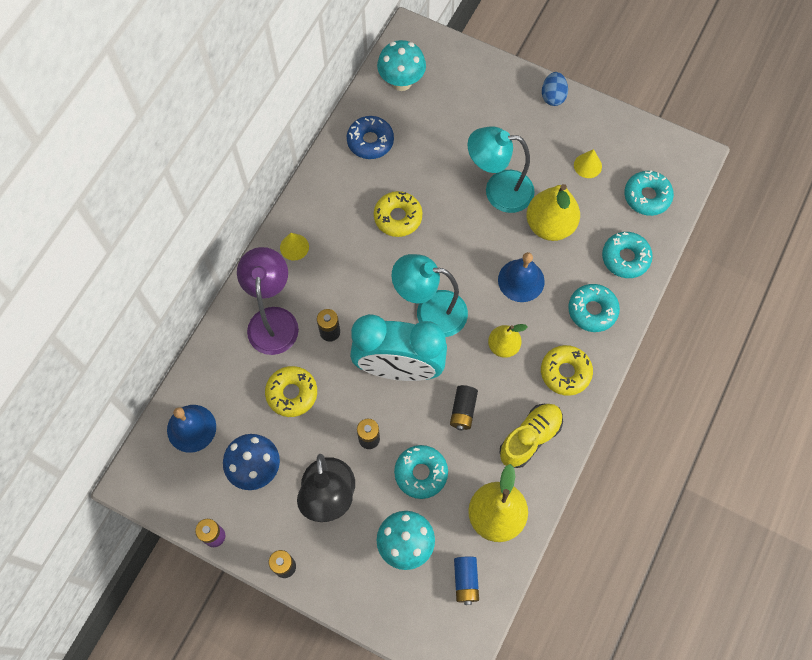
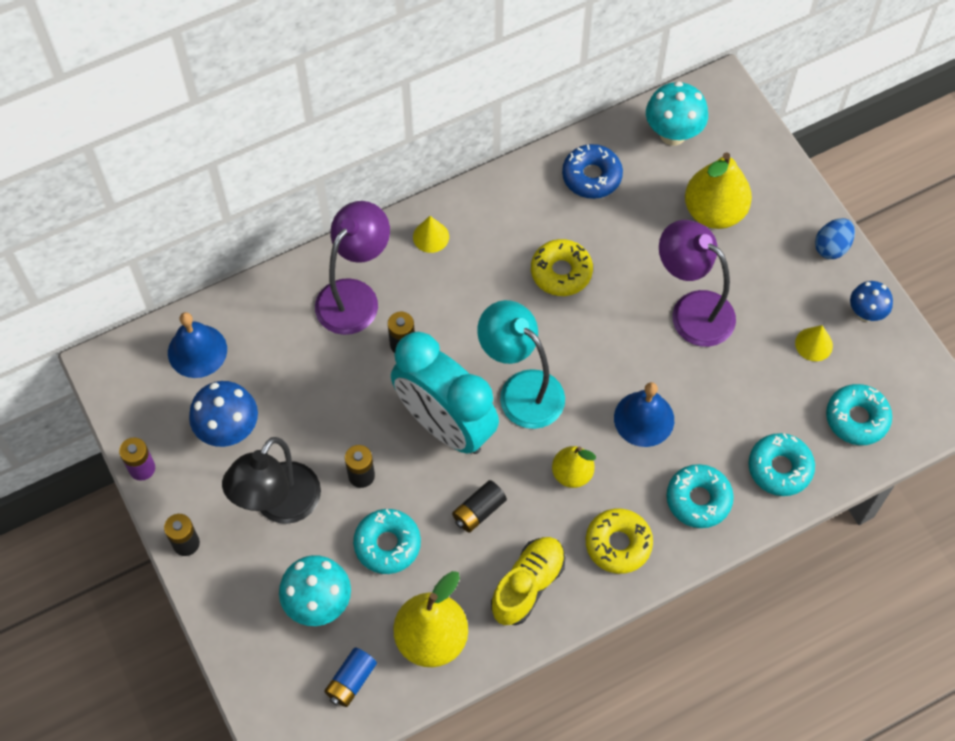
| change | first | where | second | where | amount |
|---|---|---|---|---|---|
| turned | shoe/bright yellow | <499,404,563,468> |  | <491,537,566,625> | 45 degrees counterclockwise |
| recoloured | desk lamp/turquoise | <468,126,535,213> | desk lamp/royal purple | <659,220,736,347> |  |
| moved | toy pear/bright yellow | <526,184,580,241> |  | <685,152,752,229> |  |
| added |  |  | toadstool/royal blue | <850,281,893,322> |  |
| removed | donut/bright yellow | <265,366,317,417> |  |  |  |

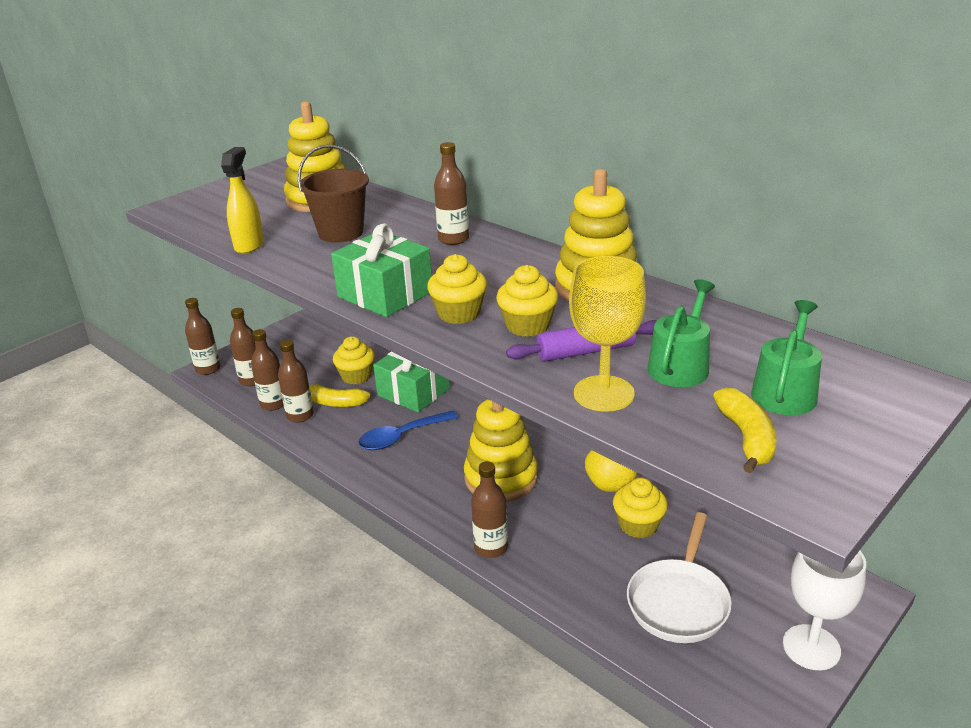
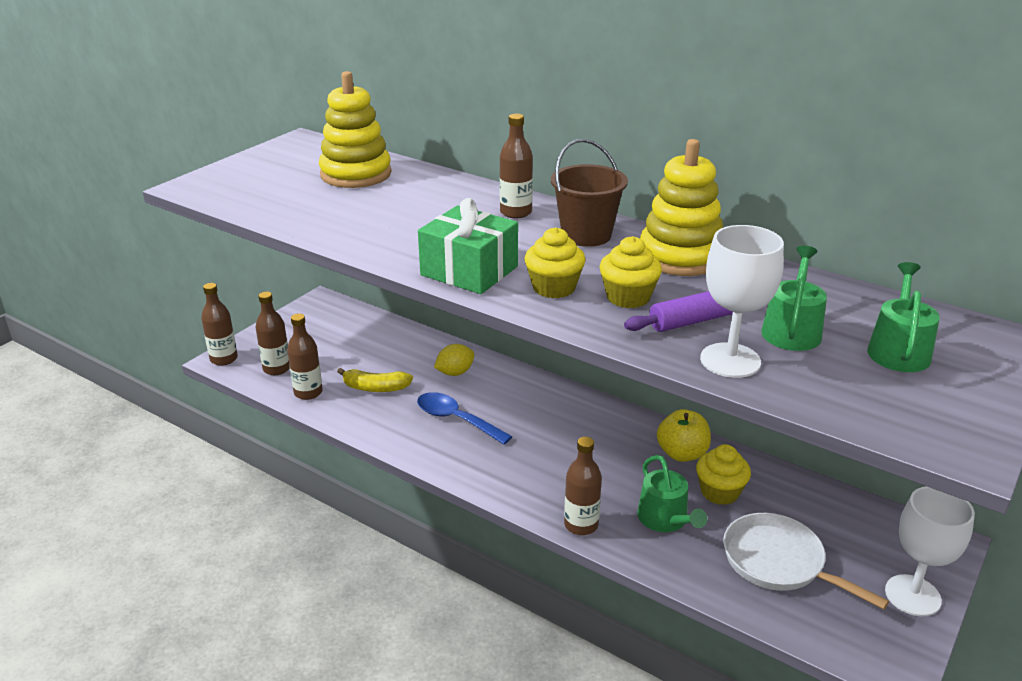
| change | first | where | second | where | amount |
|---|---|---|---|---|---|
| turned | tablespoon/royal blue | <358,411,458,450> |  | <417,392,512,444> | 75 degrees clockwise |
| replaced | gift/green | <373,352,450,412> | citrus fruit/bright yellow | <434,344,475,376> |  |
| moved | sand bucket/russet | <298,145,369,243> |  | <551,139,628,247> |  |
| added |  |  | watering pot/green | <637,455,707,532> |  |
| recoloured | goblet/bright yellow | <569,256,646,412> | goblet/white | <700,225,784,378> |  |
| turned | frying pan/white | <627,512,732,643> |  | <723,513,889,610> | 120 degrees clockwise |
| removed | spray cleaner/bright yellow | <221,147,264,254> |  |  |  |
| removed | bottle/russet | <278,340,314,423> |  |  |  |
| removed | muffin/bright yellow | <333,336,375,385> |  |  |  |
| removed | ring stacker/bright yellow | <464,399,538,502> |  |  |  |
| removed | toy banana/bright yellow | <713,388,777,473> |  |  |  |

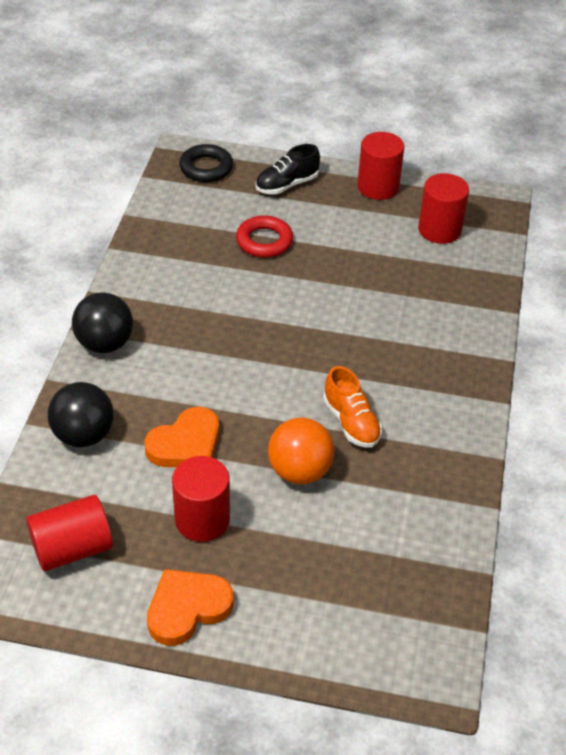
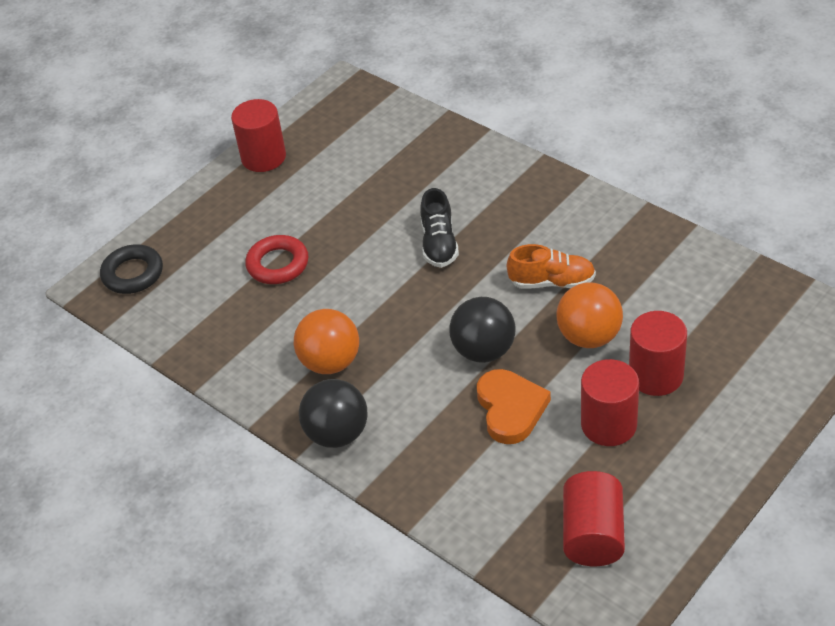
| change | first | where | second | where | amount |
|---|---|---|---|---|---|
| added |  |  | play ball/bright orange | <294,309,359,374> |  |
| moved | shoe/ebony | <255,144,320,195> |  | <421,188,459,268> |  |
| moved | play ball/ebony | <48,382,114,447> |  | <450,297,515,363> |  |
| moved | cylinder/red | <418,173,469,244> |  | <629,311,687,396> |  |
| removed | heart/bright orange | <147,569,233,646> |  |  |  |

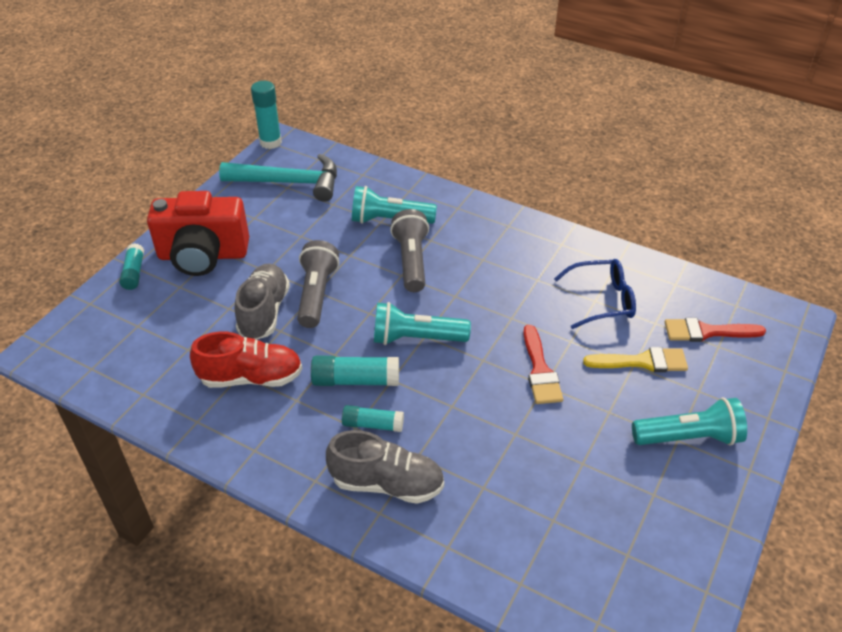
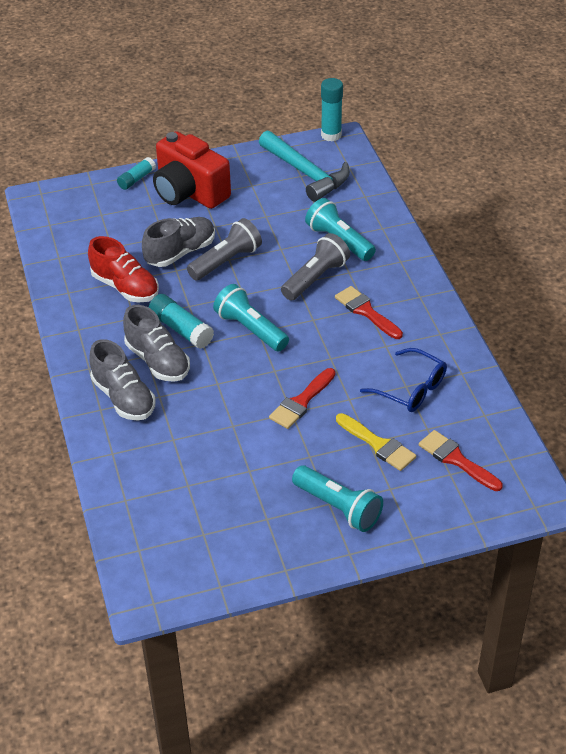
| change | first | where | second | where | amount |
|---|---|---|---|---|---|
| replaced | stick of glue/turquoise | <342,405,404,432> | shoe/ash-grey | <123,305,190,382> |  |
| added |  |  | brush/red | <335,286,403,339> |  |

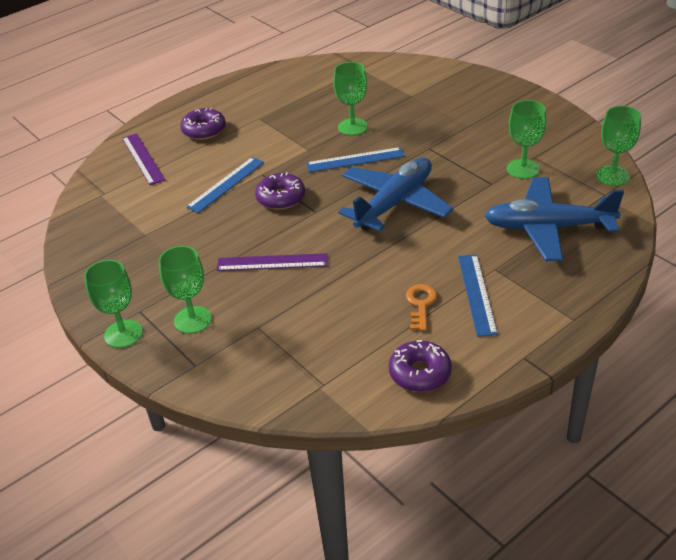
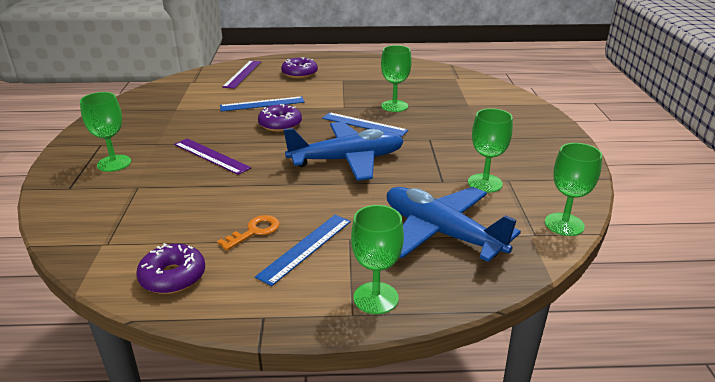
| change | first | where | second | where | amount |
|---|---|---|---|---|---|
| moved | goblet/green | <84,260,143,348> |  | <351,205,404,314> |  |

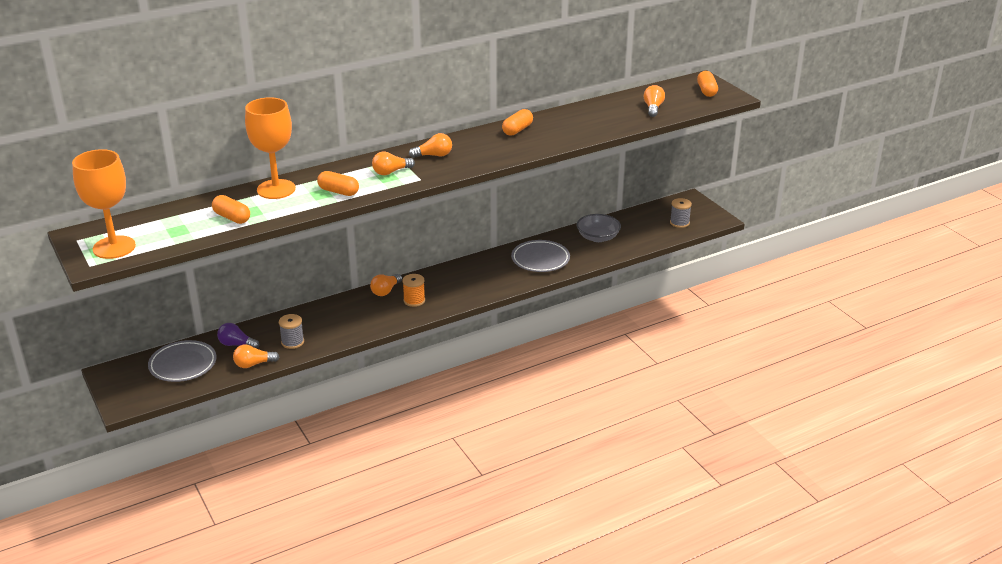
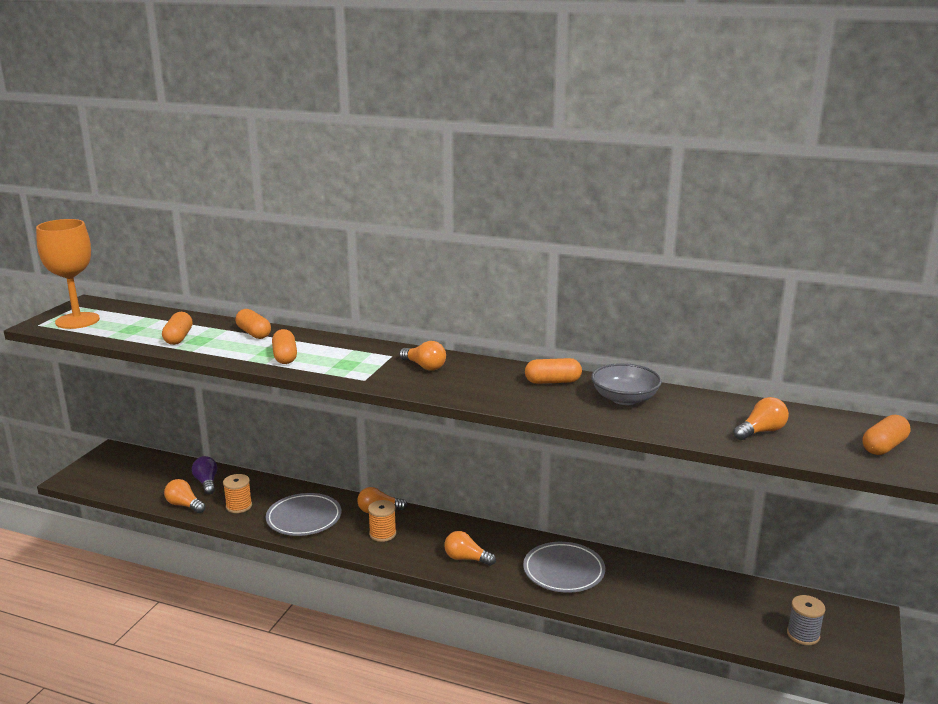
| change | first | where | second | where | amount |
|---|---|---|---|---|---|
| recoloured | bobbin/ash-grey | <279,314,304,349> | bobbin/bright orange | <223,474,252,513> |  |
| replaced | goblet/bright orange | <245,97,296,199> | capsule/bright orange | <236,309,271,339> |  |
| moved | plate/ash-grey | <148,340,217,382> |  | <266,493,341,536> |  |
| moved | bulb/bright orange | <372,151,415,175> |  | <444,531,496,566> |  |
| moved | bowl/ash-grey | <577,214,621,242> |  | <591,363,662,405> |  |

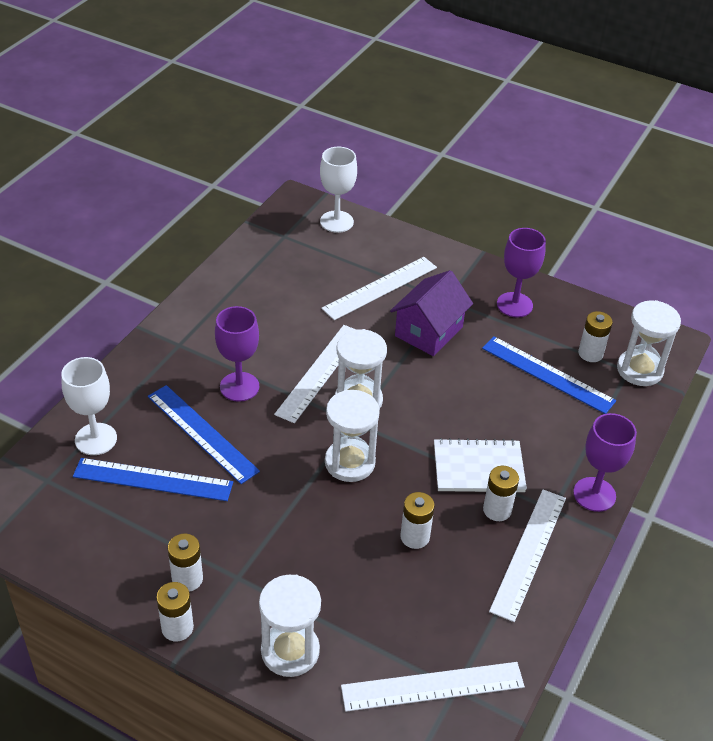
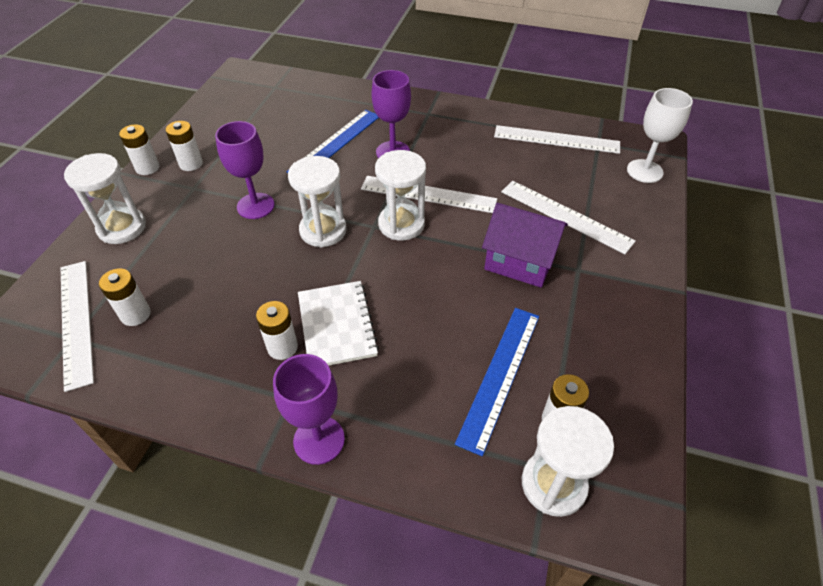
| change | first | where | second | where | amount |
|---|---|---|---|---|---|
| moved | AA battery/white | <400,492,435,549> |  | <99,268,151,326> |  |
| moved | goblet/royal purple | <497,228,546,318> |  | <215,121,275,219> |  |
| moved | straightedge/white | <489,489,566,622> |  | <494,125,620,154> |  |
| removed | goblet/white | <61,357,117,455> |  |  |  |
| removed | straightedge/royal blue | <73,458,233,501> |  |  |  |

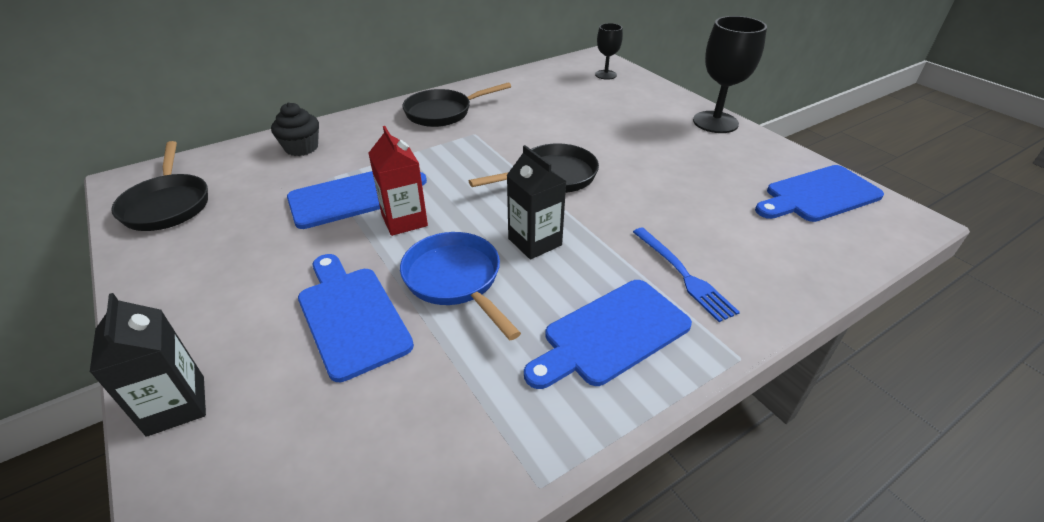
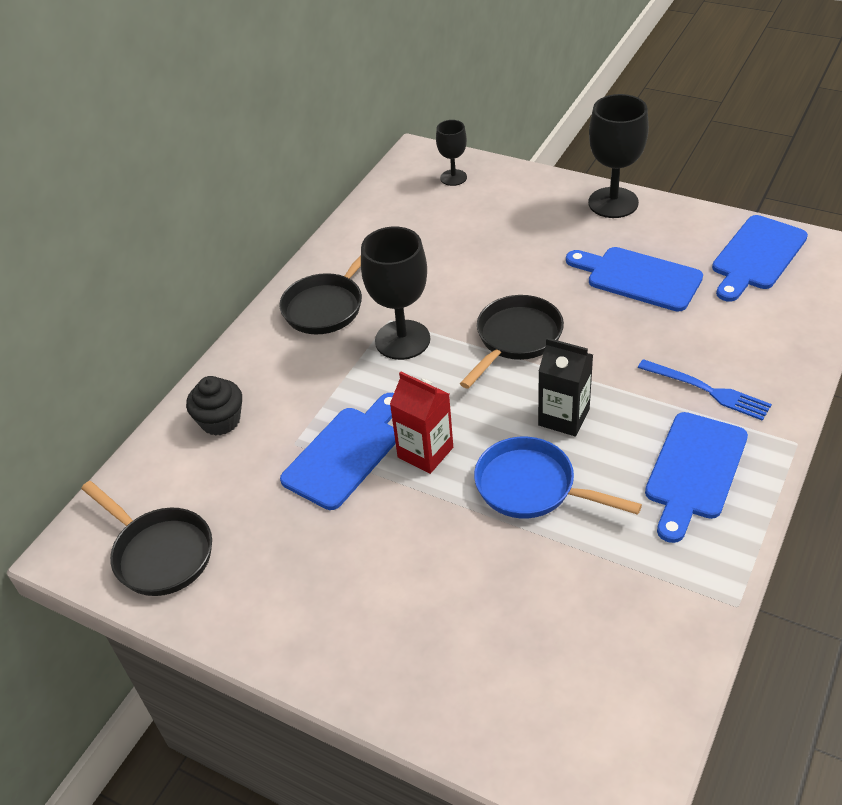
| change | first | where | second | where | amount |
|---|---|---|---|---|---|
| added |  |  | goblet/ebony | <361,227,430,360> |  |
| moved | cutting board/royal blue | <298,254,414,382> |  | <566,247,703,312> |  |
| removed | milk carton/ebony | <90,293,206,437> |  |  |  |

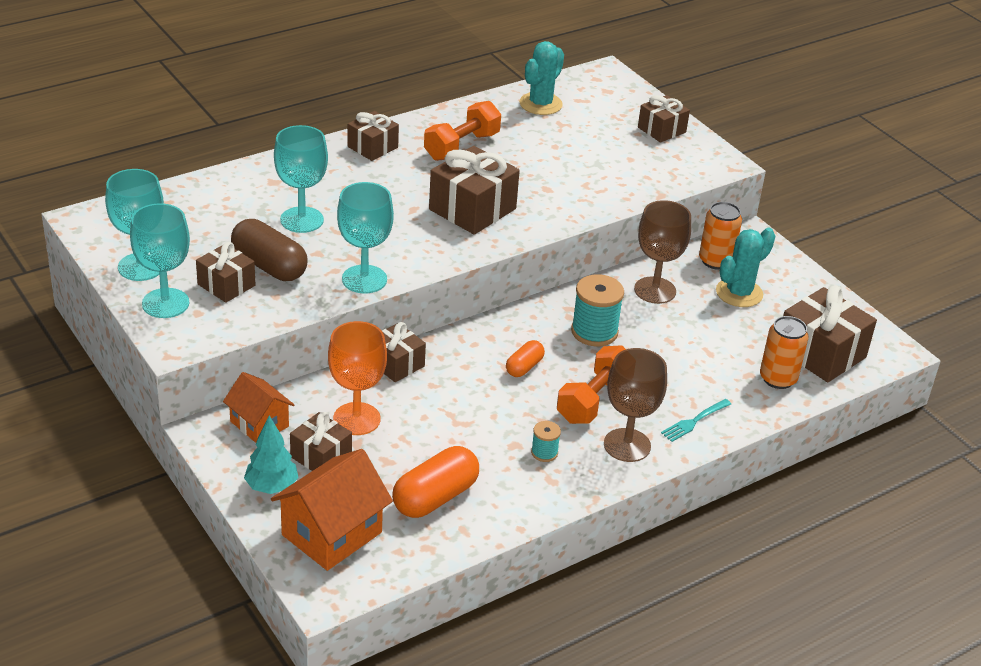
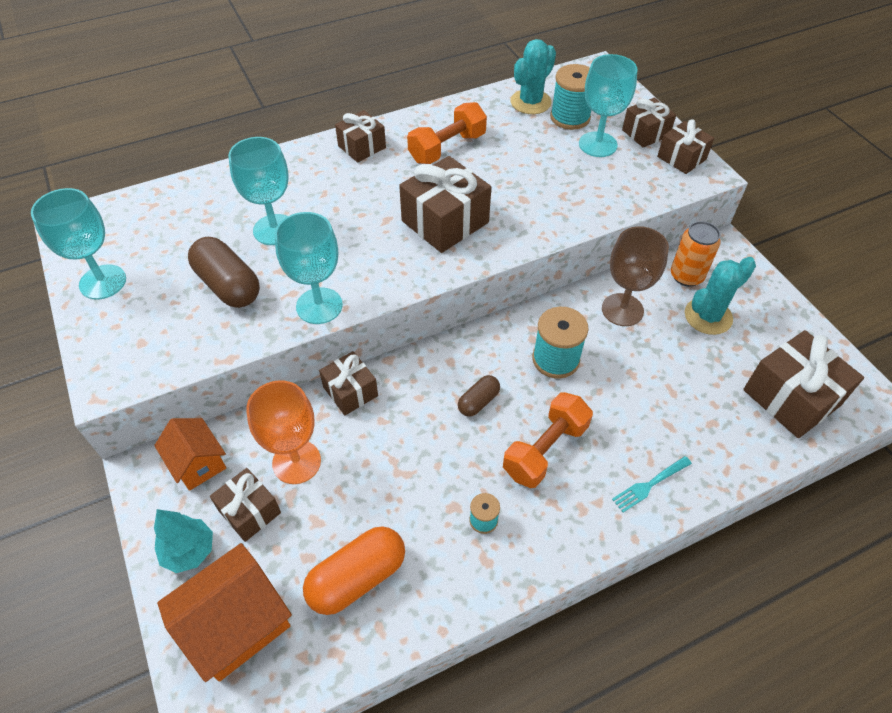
| change | first | where | second | where | amount |
|---|---|---|---|---|---|
| recoloured | capsule/bright orange | <506,340,545,377> | capsule/russet | <458,375,500,417> |  |
| added |  |  | bobbin/turquoise | <550,64,591,130> |  |
| moved | goblet/turquoise | <130,203,190,318> |  | <579,54,637,157> |  |
| moved | gift/russet | <196,242,255,303> |  | <657,119,714,174> |  |
| removed | goblet/russet | <604,348,667,462> |  |  |  |
| removed | soda can/bright orange | <760,316,809,389> |  |  |  |

